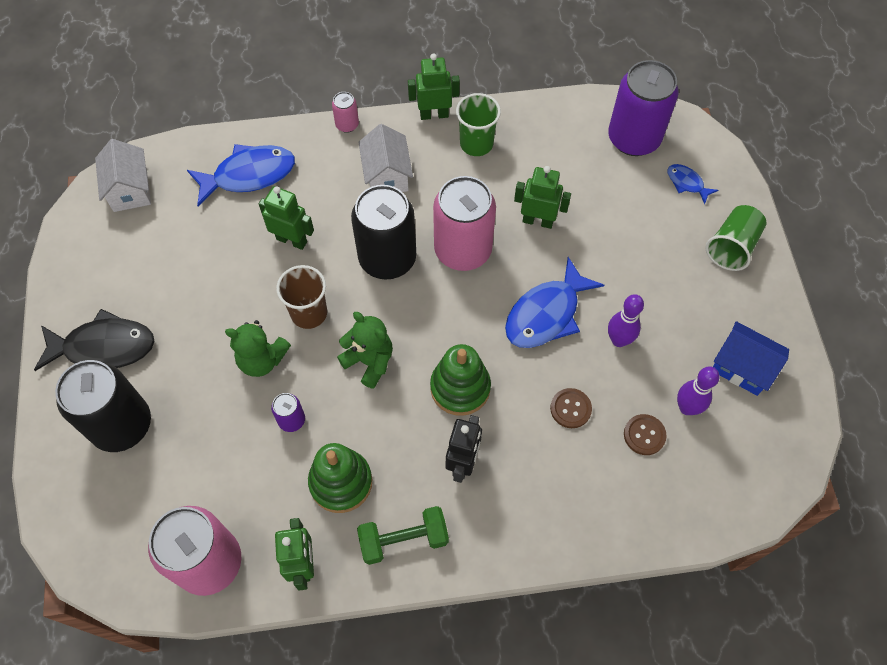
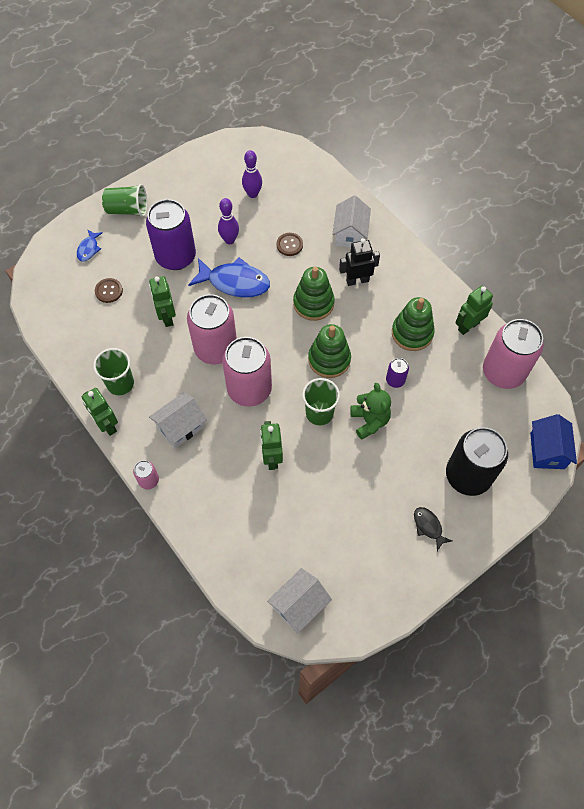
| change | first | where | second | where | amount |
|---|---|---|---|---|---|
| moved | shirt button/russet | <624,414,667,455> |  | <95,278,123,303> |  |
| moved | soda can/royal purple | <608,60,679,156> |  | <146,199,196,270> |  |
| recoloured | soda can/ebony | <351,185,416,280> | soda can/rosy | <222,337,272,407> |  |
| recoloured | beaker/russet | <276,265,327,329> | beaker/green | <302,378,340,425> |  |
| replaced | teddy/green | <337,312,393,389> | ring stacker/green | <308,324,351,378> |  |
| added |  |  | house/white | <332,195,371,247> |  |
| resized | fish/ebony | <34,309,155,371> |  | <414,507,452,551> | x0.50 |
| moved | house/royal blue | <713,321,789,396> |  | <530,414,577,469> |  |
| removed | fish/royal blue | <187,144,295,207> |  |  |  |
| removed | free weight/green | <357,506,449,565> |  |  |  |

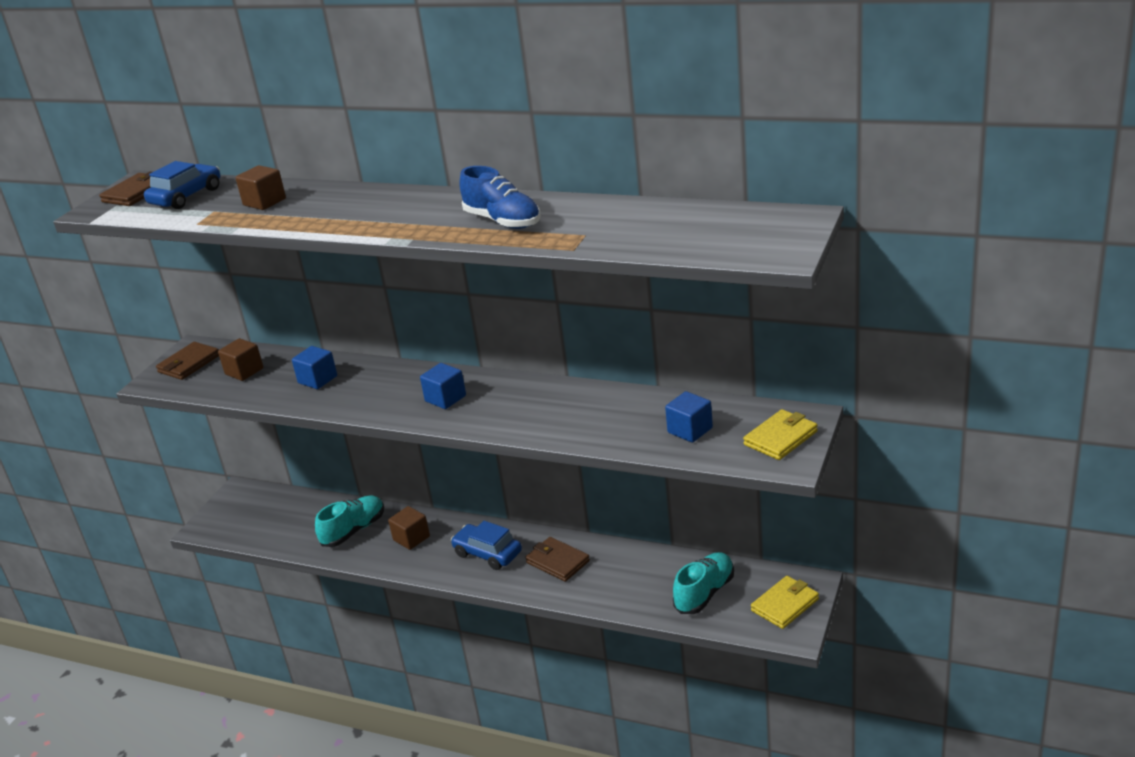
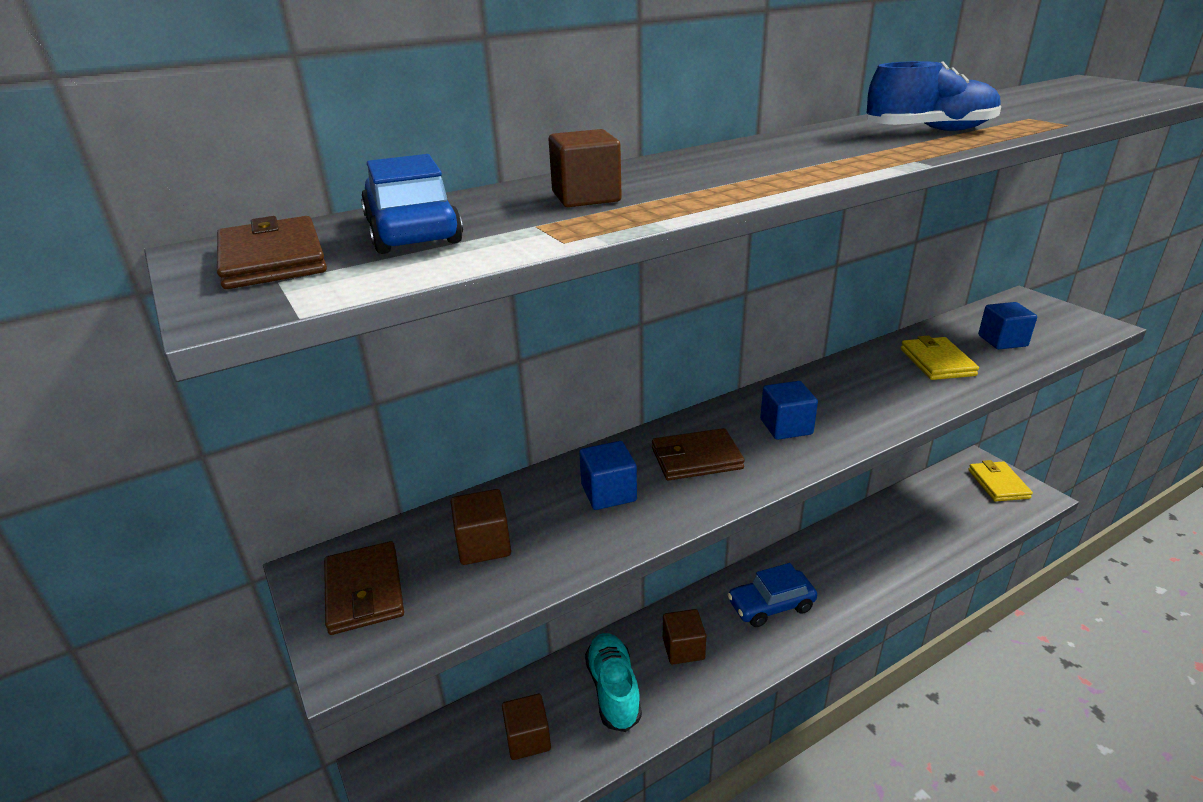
| change | first | where | second | where | amount |
|---|---|---|---|---|---|
| added |  |  | solid cube/russet | <502,694,551,760> |  |
| moved | billfold/russet | <525,537,590,582> |  | <652,428,745,480> |  |
| moved | billfold/bright yellow | <743,409,818,460> |  | <901,335,979,380> |  |
| removed | shoe/turquoise | <673,552,734,614> |  |  |  |

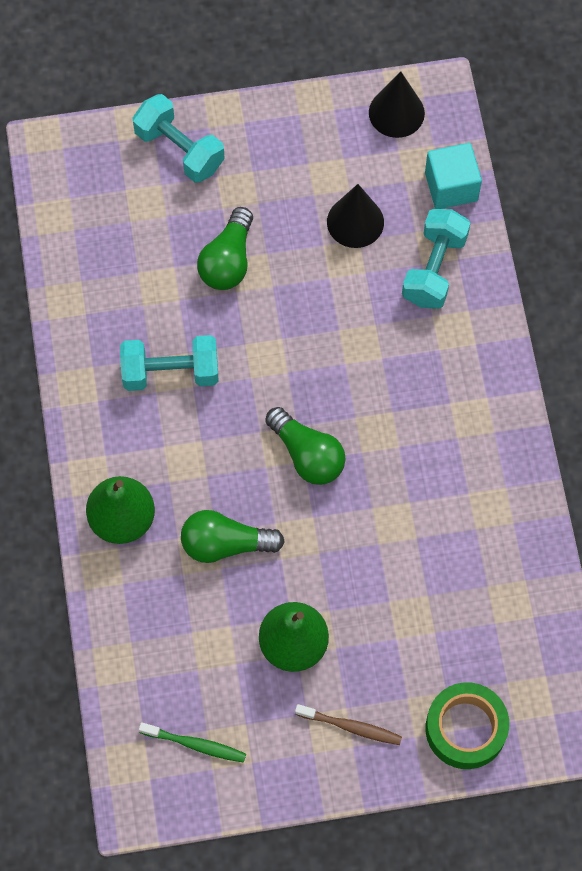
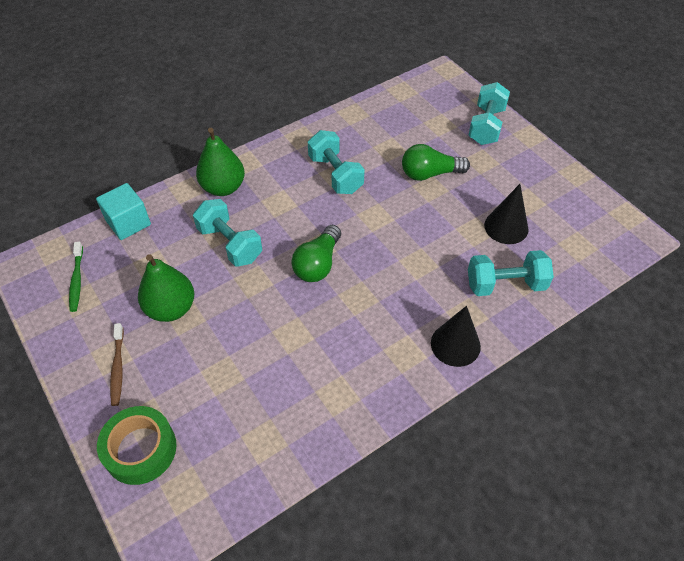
| change | first | where | second | where | amount |
|---|---|---|---|---|---|
| moved | solid cube/turquoise | <425,143,482,209> |  | <96,183,151,240> |  |
| replaced | bulb/green | <181,510,285,563> | free weight/turquoise | <193,199,262,267> |  |
| moved | cone/ebony | <369,71,425,138> |  | <431,306,481,367> |  |

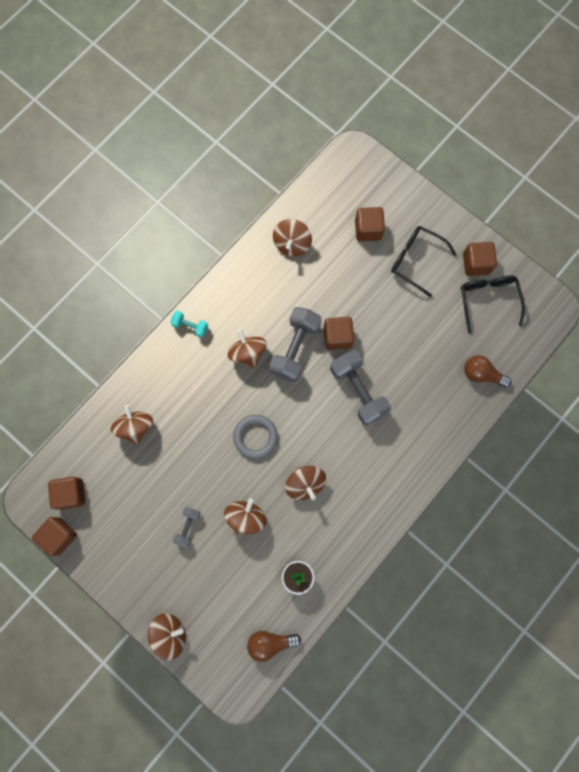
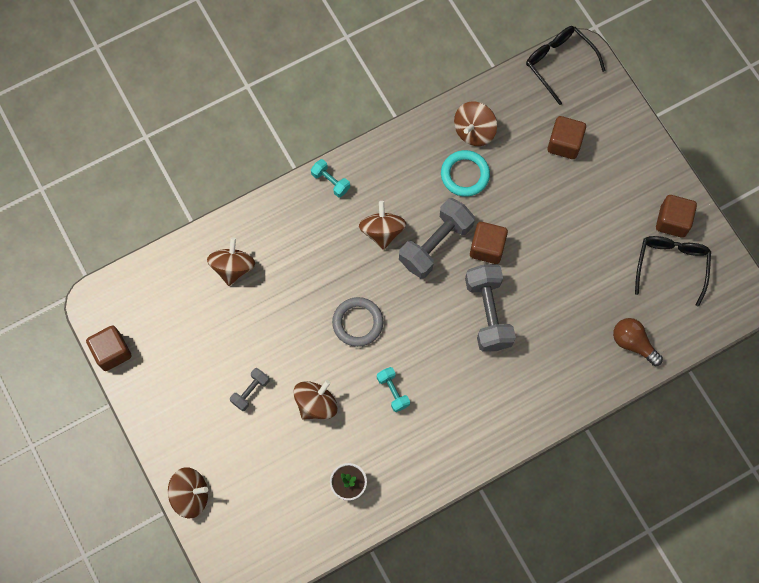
| change | first | where | second | where | amount |
|---|---|---|---|---|---|
| replaced | spinning top/russet | <285,466,326,500> | free weight/turquoise | <377,367,410,412> |  |
| added |  |  | torus/turquoise | <441,150,490,197> |  |
| moved | eyeglasses/ebony | <391,226,457,297> |  | <526,26,606,105> |  |
| removed | solid cube/russet | <48,477,85,510> |  |  |  |
| removed | bulb/russet | <247,631,301,662> |  |  |  |

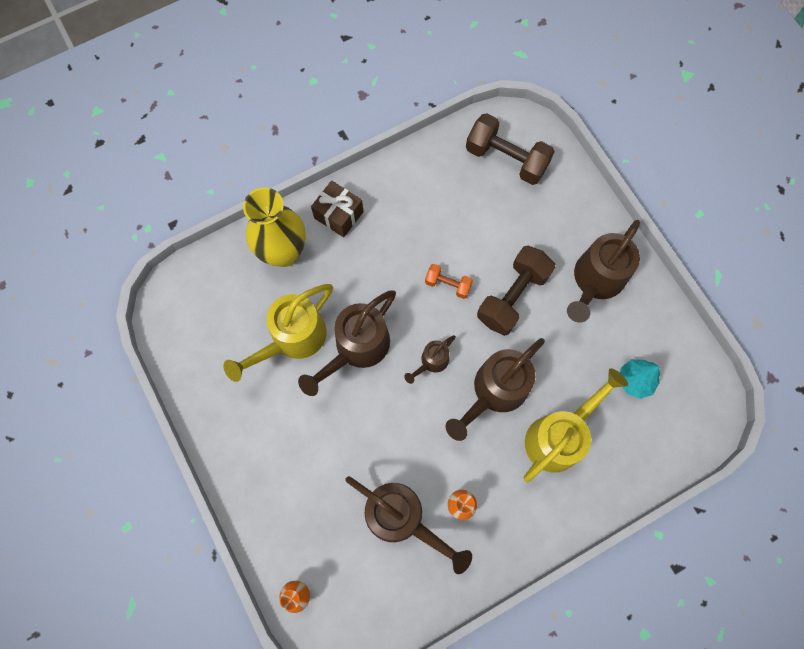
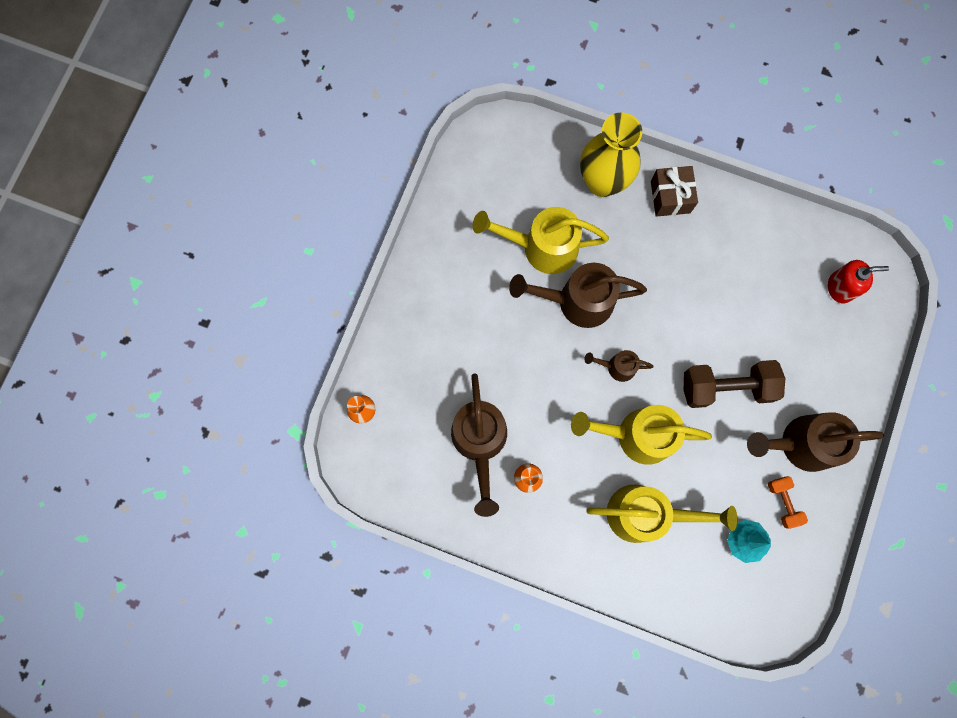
| change | first | where | second | where | amount |
|---|---|---|---|---|---|
| recoloured | watering pot/russet | <446,338,545,441> | watering pot/bright yellow | <571,405,712,465> |  |
| moved | free weight/bright orange | <425,264,473,299> |  | <768,476,808,529> |  |
| replaced | free weight/russet | <466,113,555,185> | soap dispenser/red | <828,260,889,304> |  |

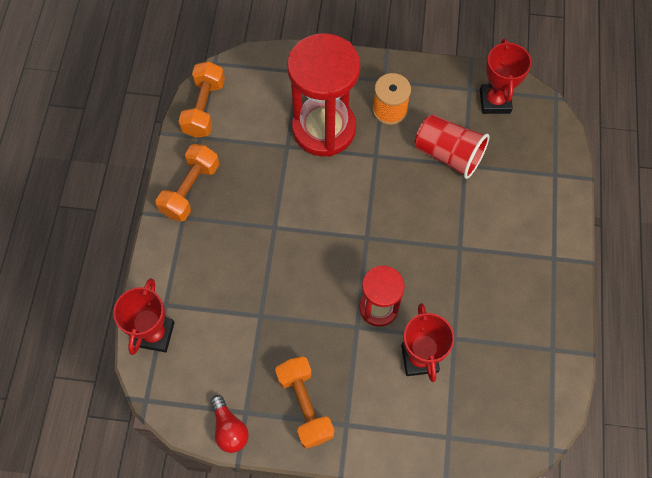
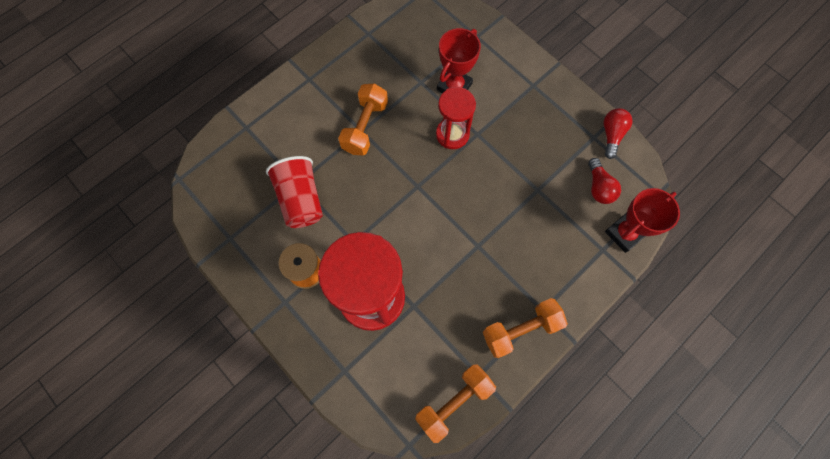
| change | first | where | second | where | amount |
|---|---|---|---|---|---|
| moved | free weight/bright orange | <275,356,334,449> |  | <338,84,388,155> |  |
| added |  |  | bulb/red | <588,158,621,204> |  |
| removed | prize cup/red | <480,39,532,114> |  |  |  |

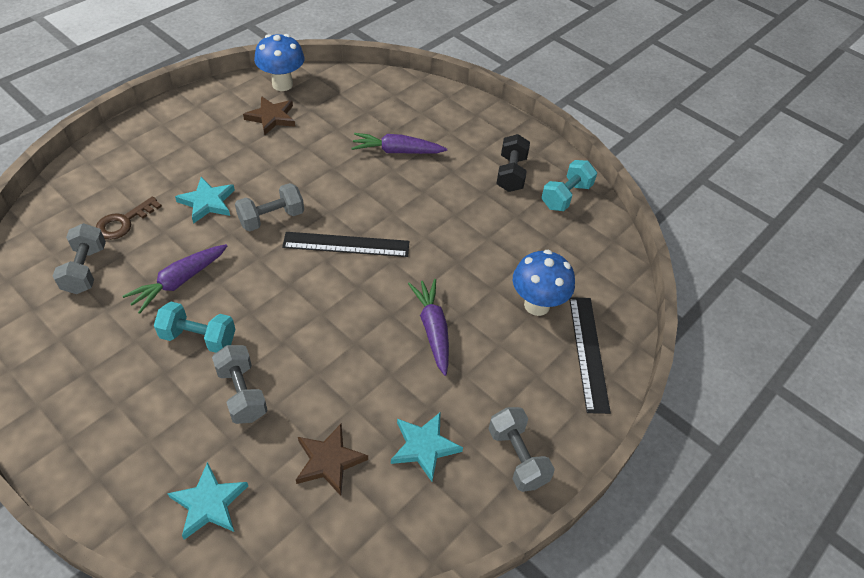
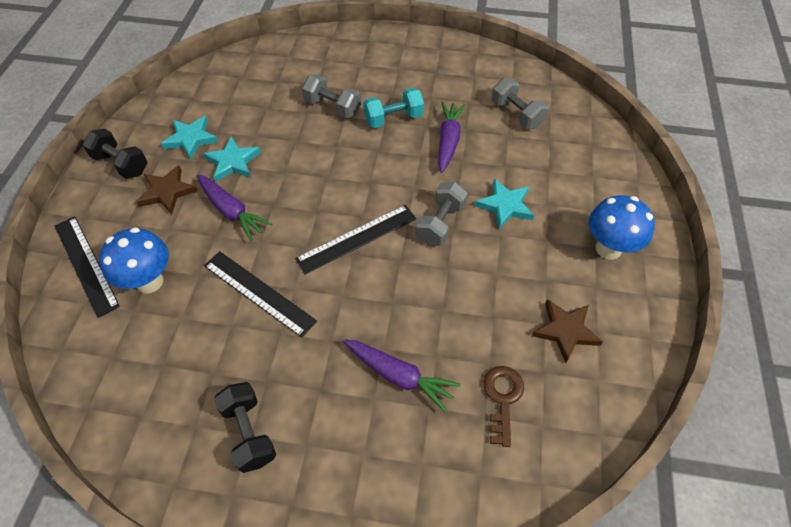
| change | first | where | second | where | amount |
|---|---|---|---|---|---|
| recoloured | free weight/ash-grey | <489,407,555,492> | free weight/ebony | <83,129,148,179> |  |
| moved | five-pointed star/russet | <296,424,368,496> |  | <136,165,198,214> |  |
| moved | five-pointed star/turquoise | <167,462,248,540> |  | <203,136,261,182> |  |
| added |  |  | straightedge/ebony | <204,251,317,338> |  |
| turned | toy carrot/royal purple | <351,133,447,154> |  | <343,339,461,413> | 60 degrees clockwise |
| moved | key/russet | <96,197,162,240> |  | <484,366,524,447> |  |
| moved | toadstool/royal blue | <254,34,305,91> |  | <589,195,655,260> |  |
| removed | free weight/turquoise | <541,160,597,211> |  |  |  |

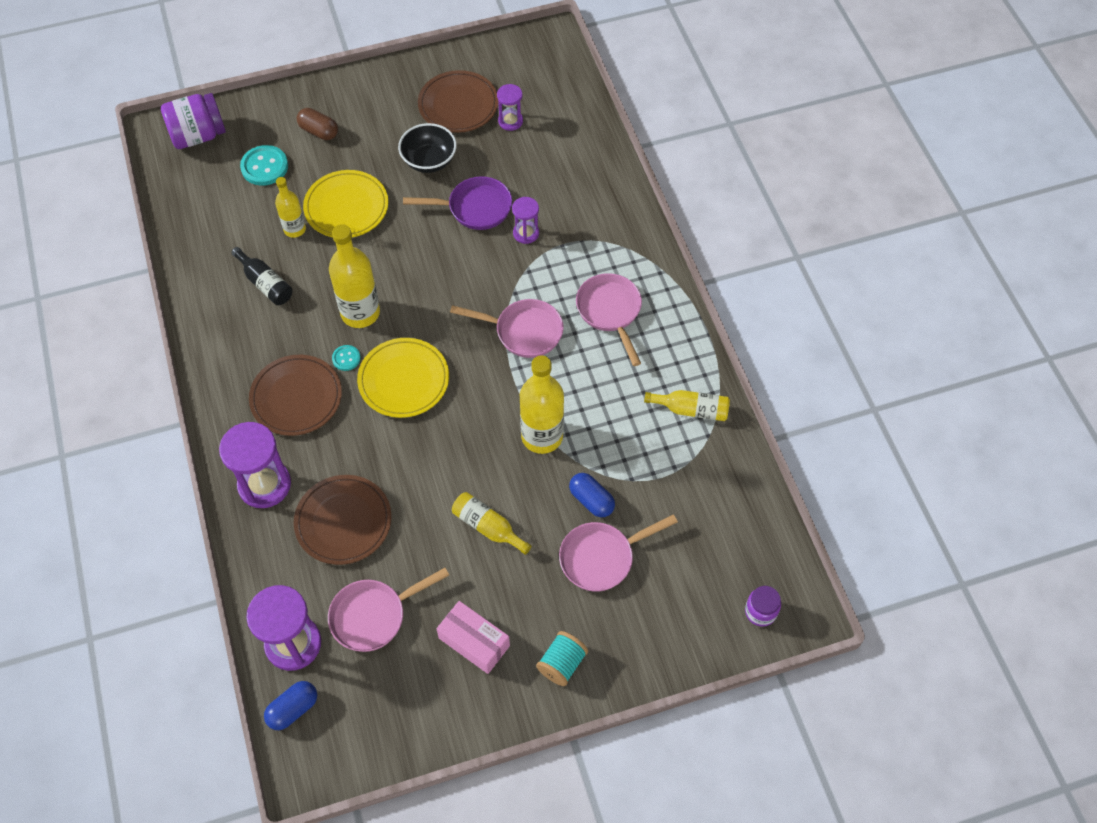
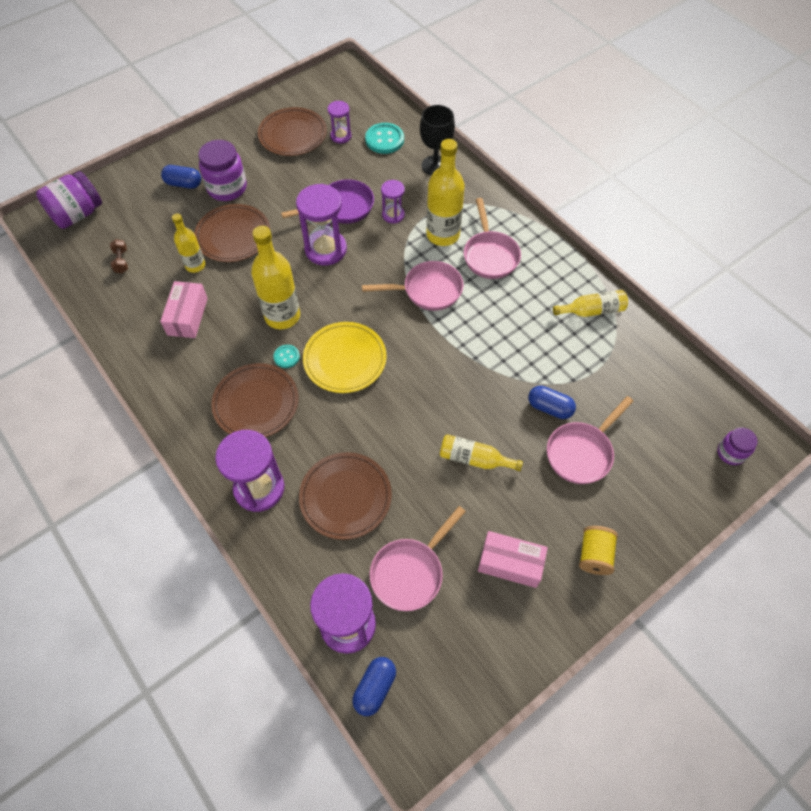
| change | first | where | second | where | amount |
|---|---|---|---|---|---|
| added |  |  | free weight/russet | <110,239,128,273> |  |
| replaced | bottle/ebony | <231,247,292,305> | parcel/rosy | <160,281,208,338> |  |
| recoloured | capsule/russet | <297,108,338,140> | capsule/royal blue | <161,165,201,189> |  |
| recoloured | plate/bright yellow | <303,170,388,238> | plate/russet | <194,204,270,262> |  |
| added |  |  | jam jar/royal purple | <198,140,247,201> |  |
| added |  |  | sandglass/royal purple | <296,184,347,265> |  |
| moved | shirt button/turquoise | <240,145,288,186> |  | <365,123,404,154> |  |
| added |  |  | goblet/ebony | <420,105,455,176> |  |
| moved | bottle/bright yellow | <520,355,564,454> |  | <426,139,465,246> |  |
| turned | frying pan/rosy | <576,273,642,366> |  | <464,198,521,279> | 150 degrees counterclockwise |
| recoloured | bobbin/turquoise | <536,631,588,686> | bobbin/bright yellow | <579,526,618,575> |  |
| removed | bowl/ebony | <398,123,457,173> |  |  |  |

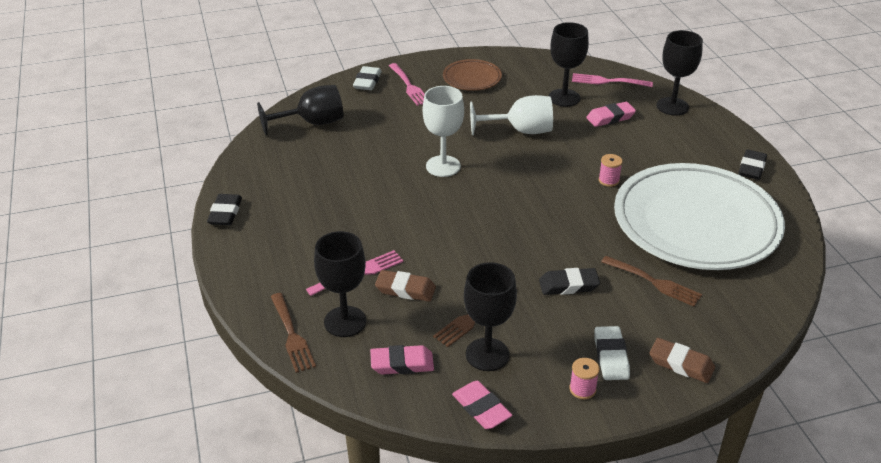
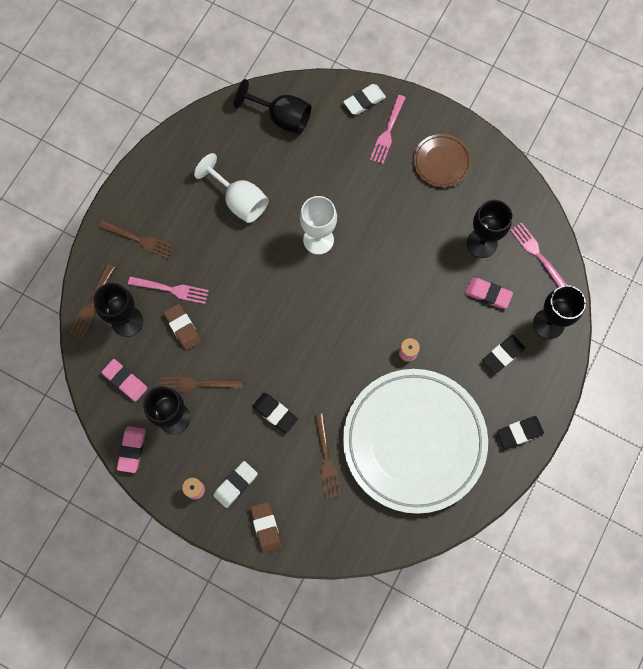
| change | first | where | second | where | amount |
|---|---|---|---|---|---|
| added |  |  | dinner fork/russet | <99,220,175,259> |  |
| moved | goblet/white | <470,95,553,135> |  | <194,153,269,223> |  |
| moved | gum eraser/ebony | <207,194,242,225> |  | <482,335,525,374> |  |

